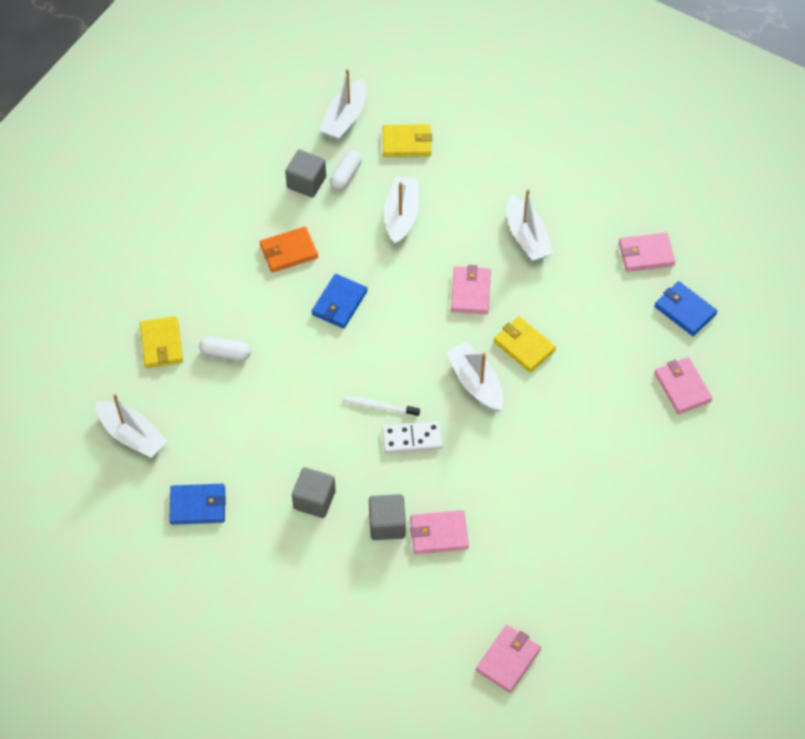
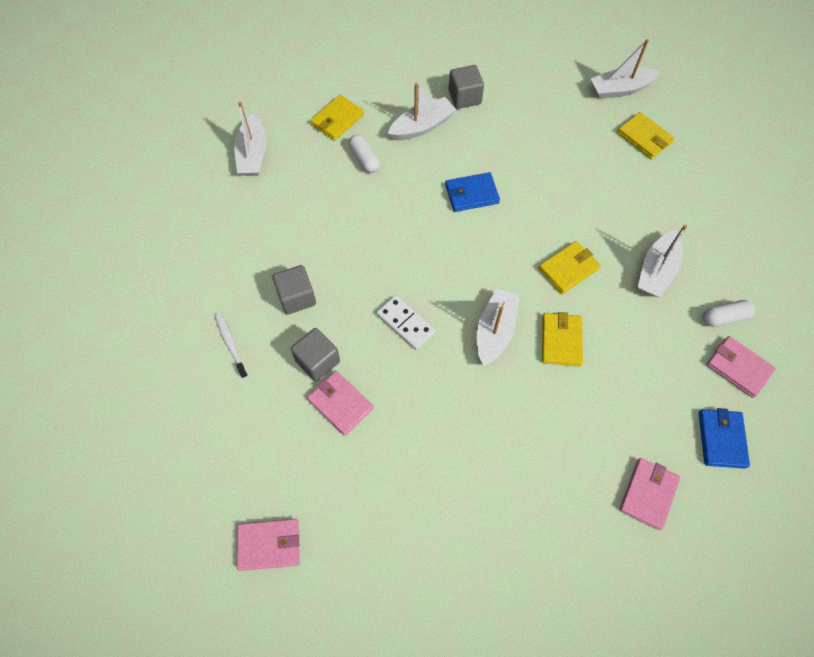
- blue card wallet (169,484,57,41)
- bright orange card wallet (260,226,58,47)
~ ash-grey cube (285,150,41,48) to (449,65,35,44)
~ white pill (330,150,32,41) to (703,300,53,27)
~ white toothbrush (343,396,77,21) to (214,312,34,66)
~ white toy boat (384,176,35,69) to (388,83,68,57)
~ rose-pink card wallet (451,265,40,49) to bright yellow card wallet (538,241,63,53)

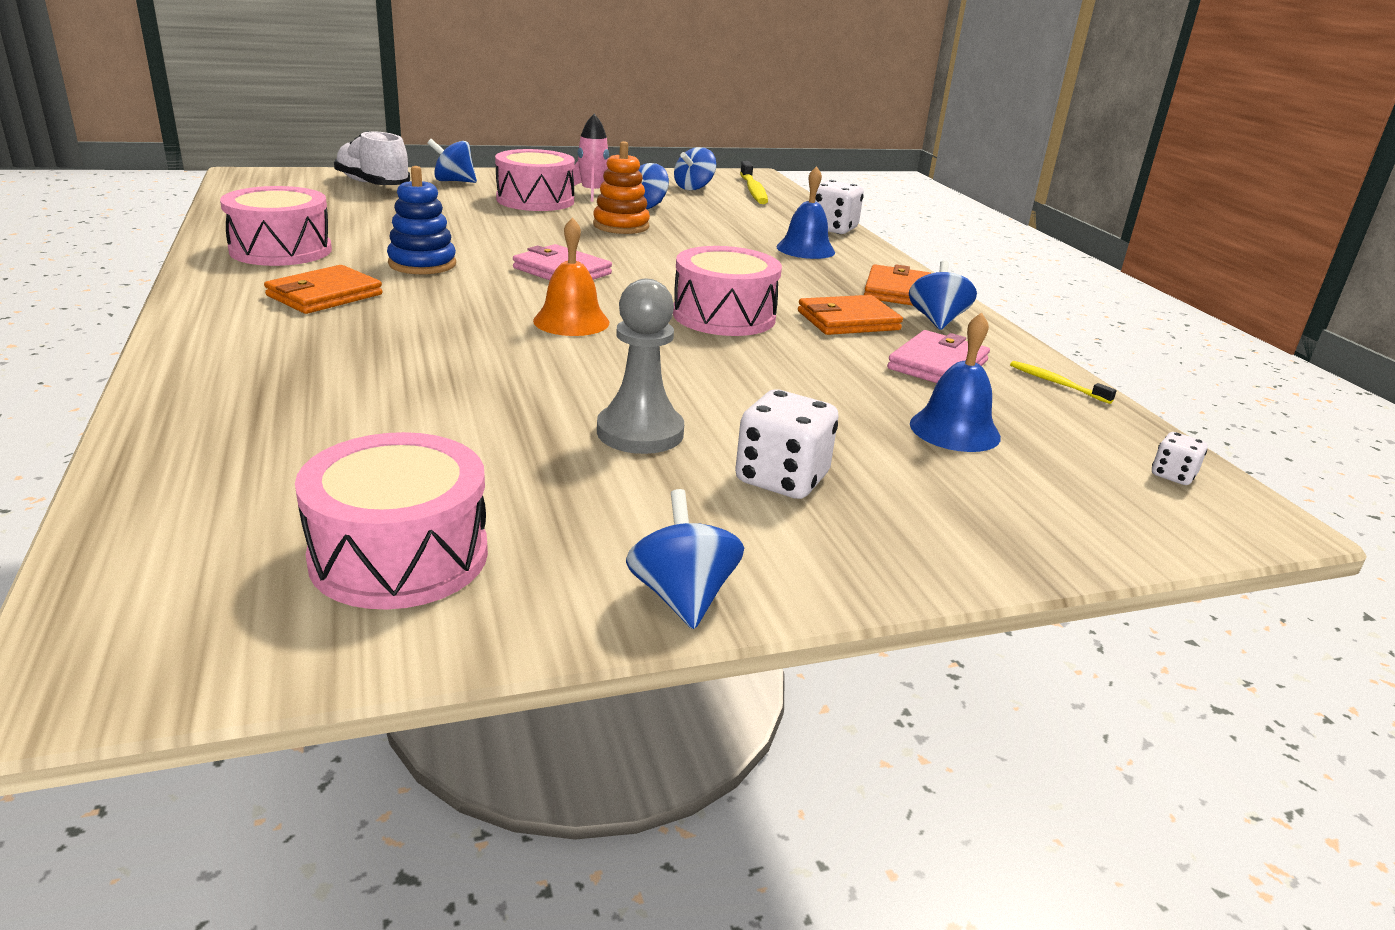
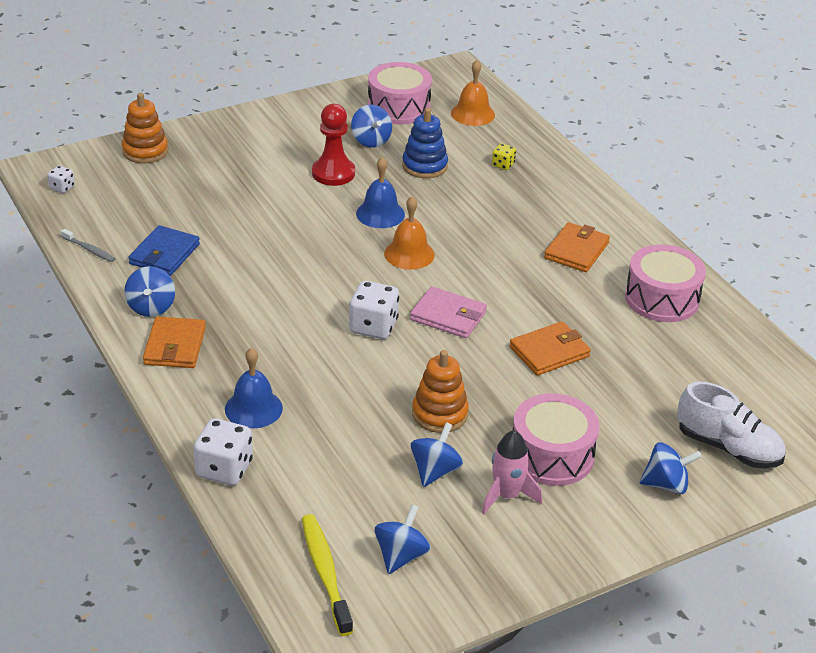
~ blue stacking rings (387,166,69,108) to (402,108,46,70)
~ ash-grey game pawn (597,279,87,175) to red game pawn (312,104,43,82)
~ blue spinning top (626,489,118,140) to (351,105,41,43)
- rose-pink drum (673,246,109,90)
~ white dice (735,390,104,109) to (349,281,50,58)
~ bright orange card wallet (798,295,105,40) to (510,321,81,54)
~ rose-pink card wallet (887,330,103,53) to blue card wallet (128,225,72,51)
~ blue bell (910,312,91,140) to (356,157,49,71)
~ bright yellow toothbrush (1010,361,107,43) to ash-grey toothbrush (61,229,54,33)
+ bright orange stacking rings (122,93,46,71)
+ bright orange bell (451,60,44,66)
+ bright yellow dice (492,143,24,27)

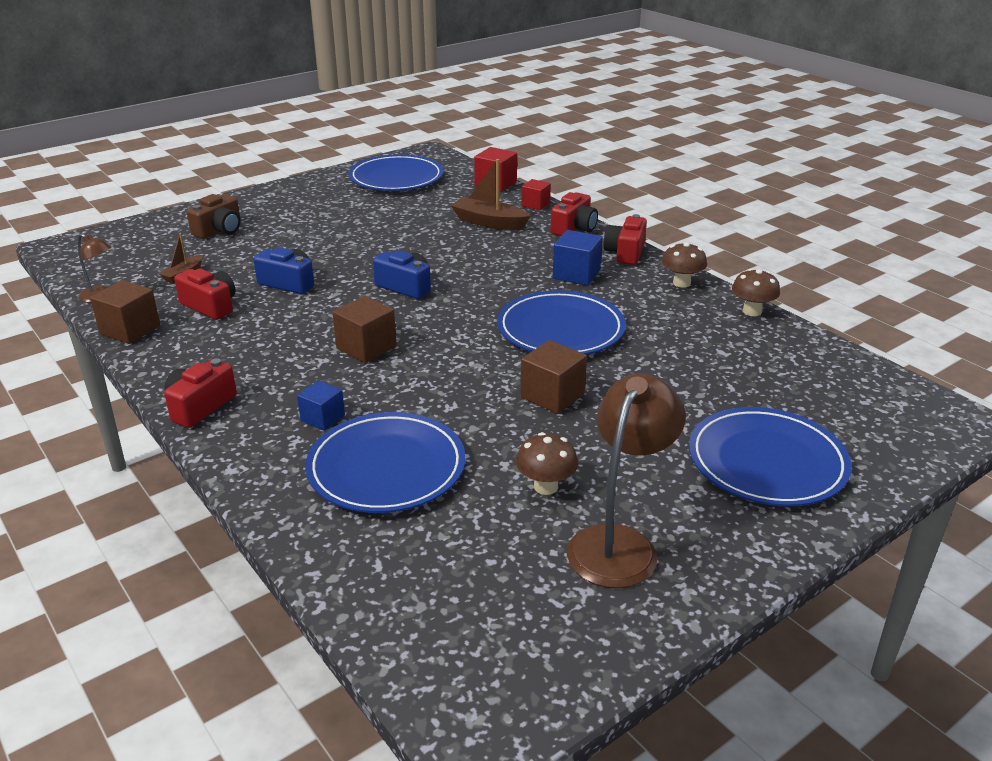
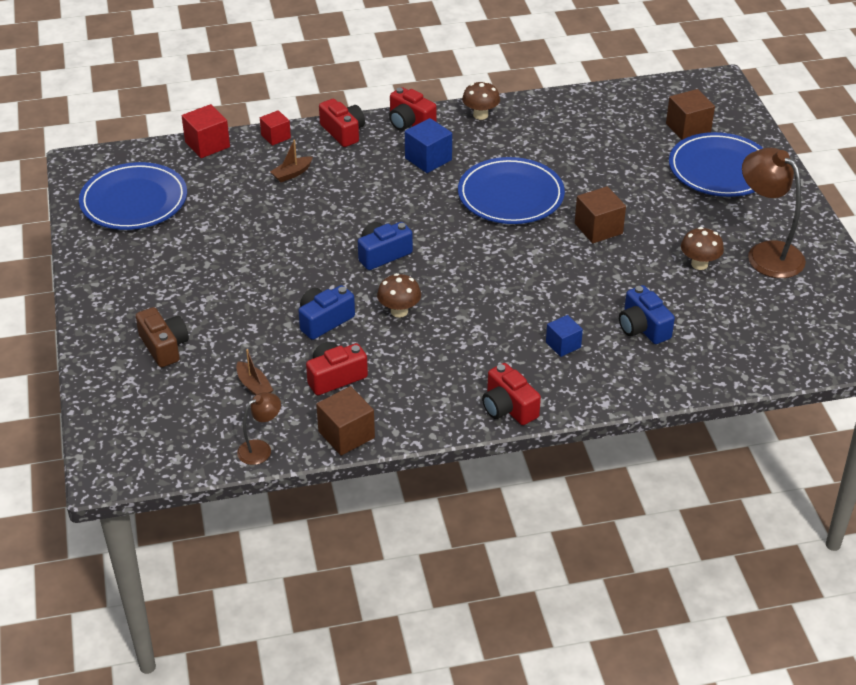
~ blue dinner plate (305,412,161,101) to blue photo camera (619,285,56,59)
~ brown cube (332,296,65,67) to (666,89,49,51)
~ brown toy boat (451,159,79,71) = (270,140,43,42) x0.58
~ brown toadstool (732,269,48,47) to (377,273,44,45)

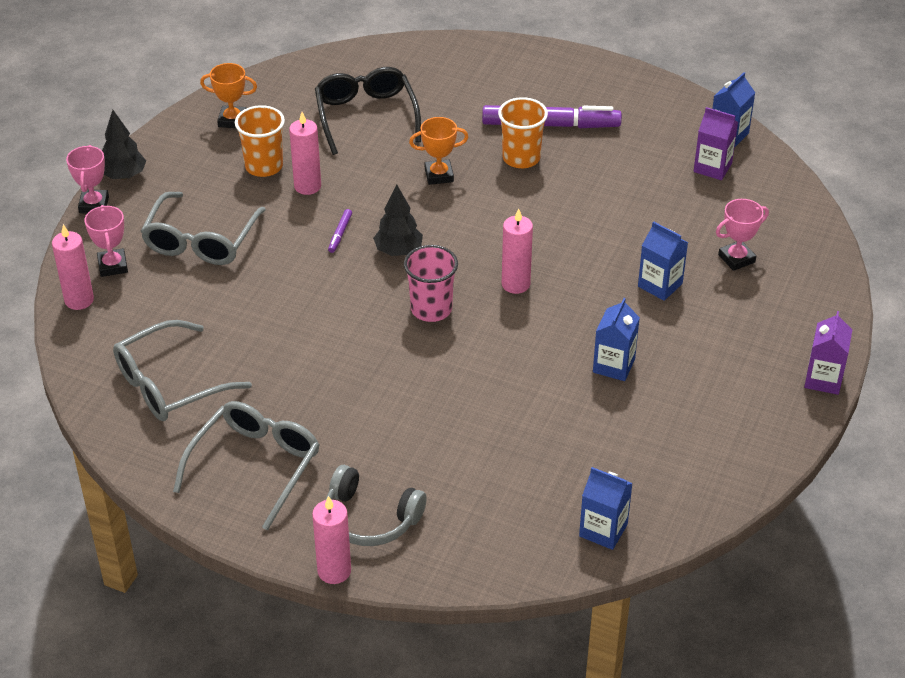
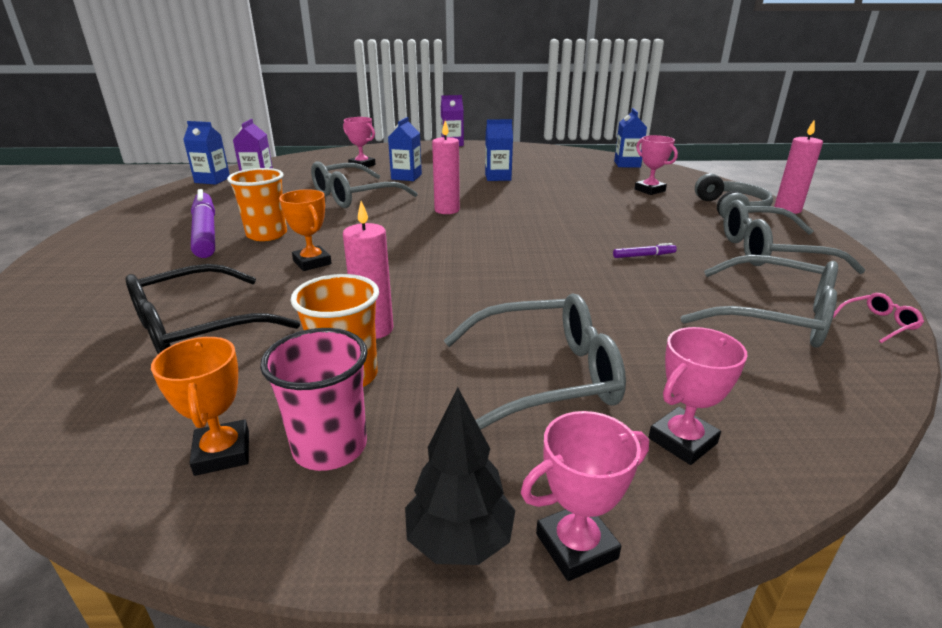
- rose-pink candle (52,224,42,86)
~ violet felt pen (328,209,24,44) to (613,243,64,15)
- black toy tree (373,184,50,72)
~ rose-pink cup (404,245,54,77) to (260,328,108,143)
+ ash-grey spectacles (311,161,107,47)
+ rose-pink trophy (634,135,44,60)
+ rose-pink spectacles (833,293,91,50)

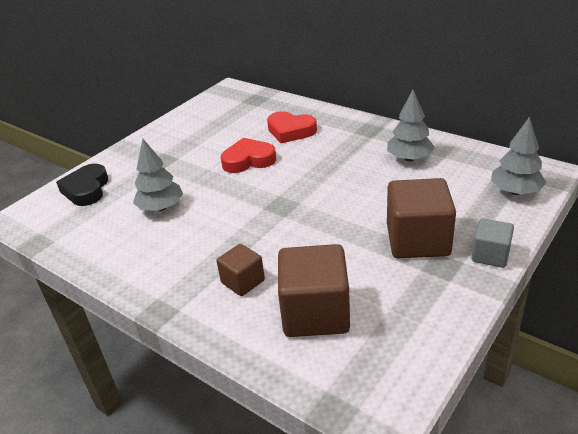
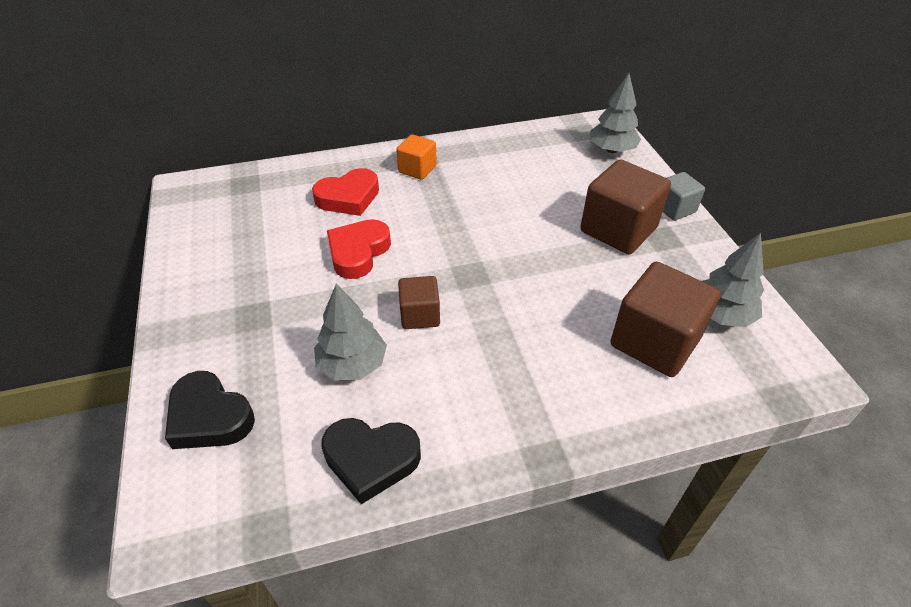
~ brown cube (217,244,48,52) to (398,276,42,53)
~ ash-grey toy tree (387,90,48,72) to (702,233,62,94)
+ black heart shape (321,418,100,86)
+ bright orange cube (396,134,41,46)

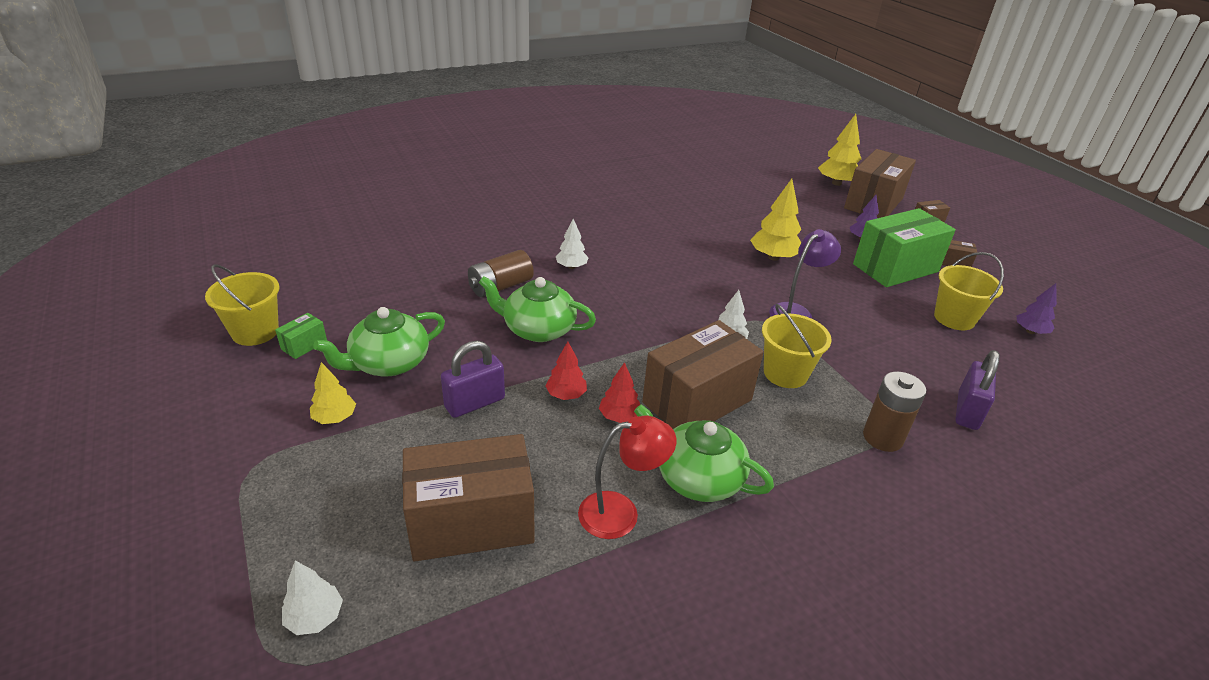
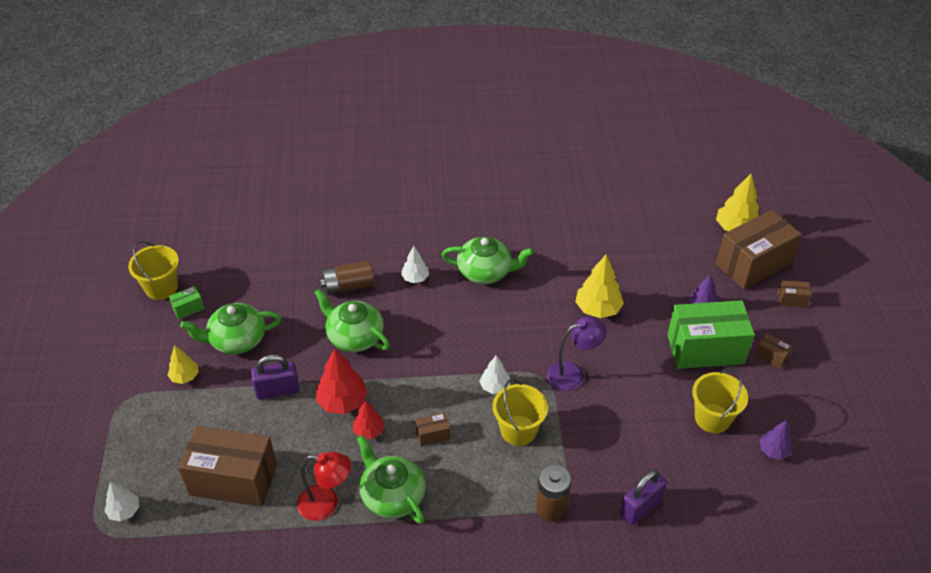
~ red toy tree (546,341,41,59) = (316,348,52,66) x1.65
~ brown parcel (642,320,122,109) = (416,413,34,33) x0.41
+ emerald china teapot (442,237,91,47)

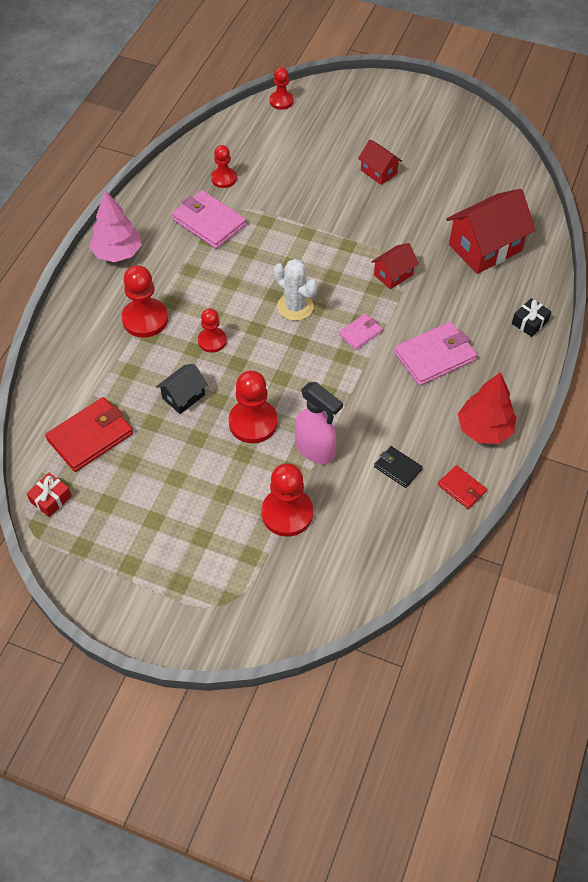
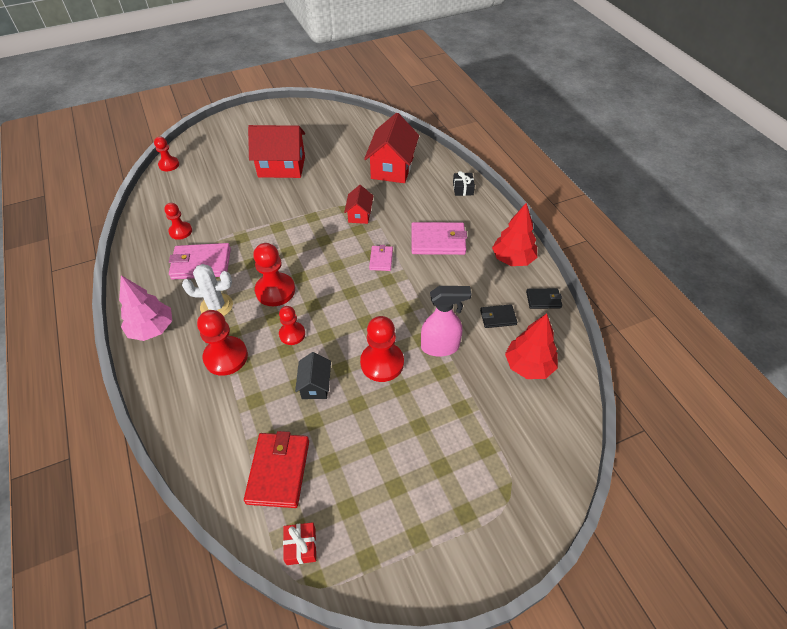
~ red game pawn (262,463,51,74) to (253,243,42,63)
~ white prickly plant (274,259,44,62) to (182,264,51,52)
~ red house (358,140,44,45) = (248,125,57,53) x1.88
~ rose-pink card wallet (394,322,83,64) = (411,222,56,33) 75 degrees clockwise
~ red card wallet (438,465,49,44) to black card wallet (526,288,36,21)
+ red toy tree (505,314,53,65)

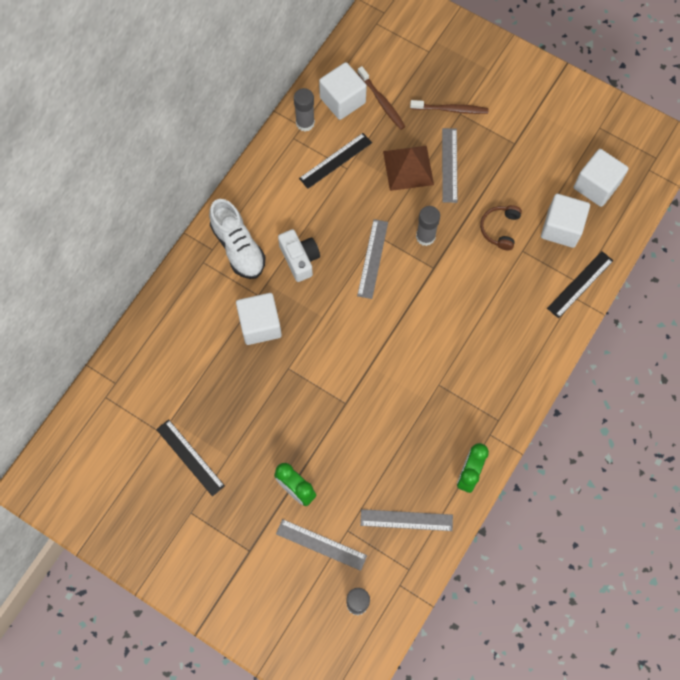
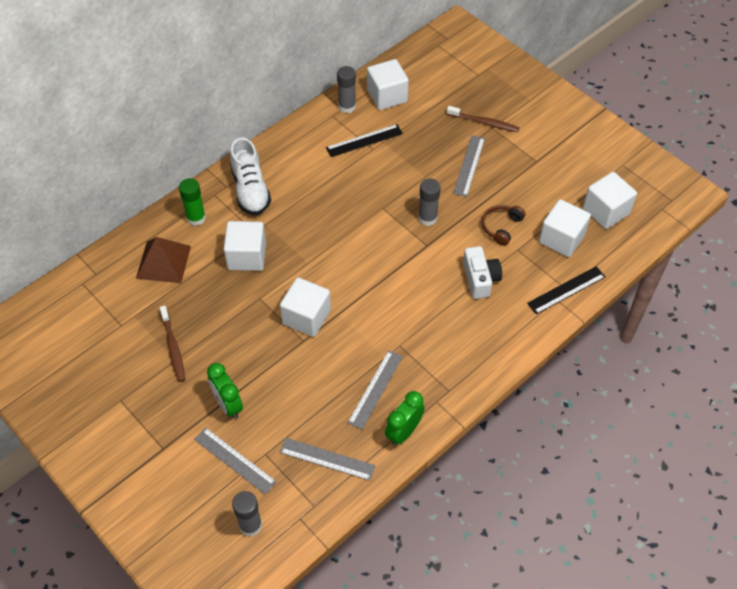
- black straightedge (156,419,69,78)
~ white photo camera (278,229,42,53) to (463,246,39,53)
~ ash-grey straightedge (357,219,31,80) to (348,350,55,80)
~ brown toothbrush (358,66,48,64) to (160,306,25,76)
~ brown pyramid shape (383,146,51,45) to (136,237,55,46)
+ emerald glue stick (179,178,27,48)
+ white cube (280,277,51,60)

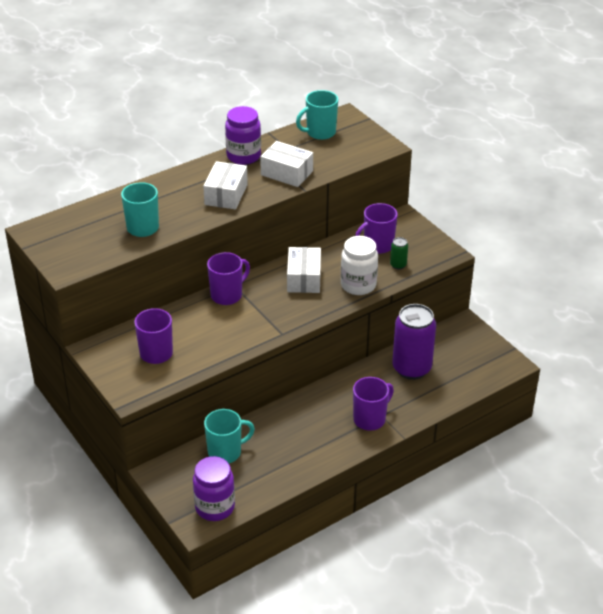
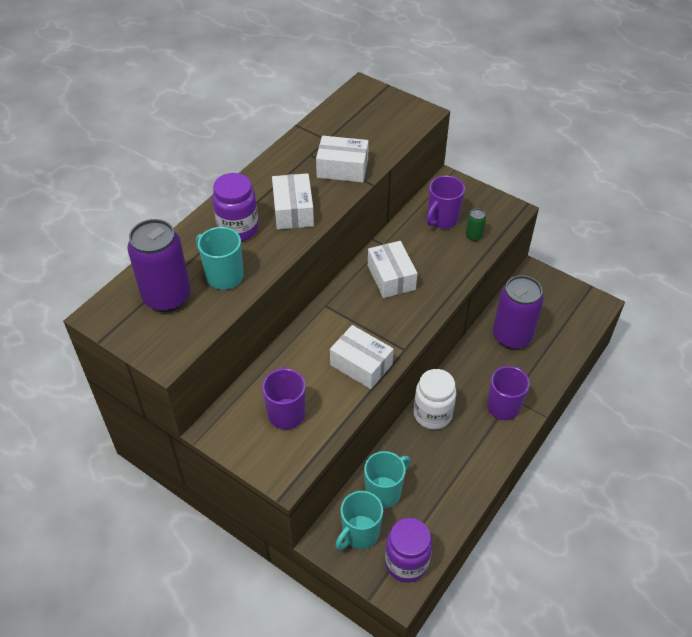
- violet tea mug (207,252,43,53)
~ violet jar (225,106,36,59) to (212,173,46,68)
~ teal tea mug (296,90,42,50) to (336,491,47,59)
~ white jar (341,236,37,59) to (414,369,42,61)
+ violet tin (127,219,64,93)
+ white parcel (330,325,64,64)

